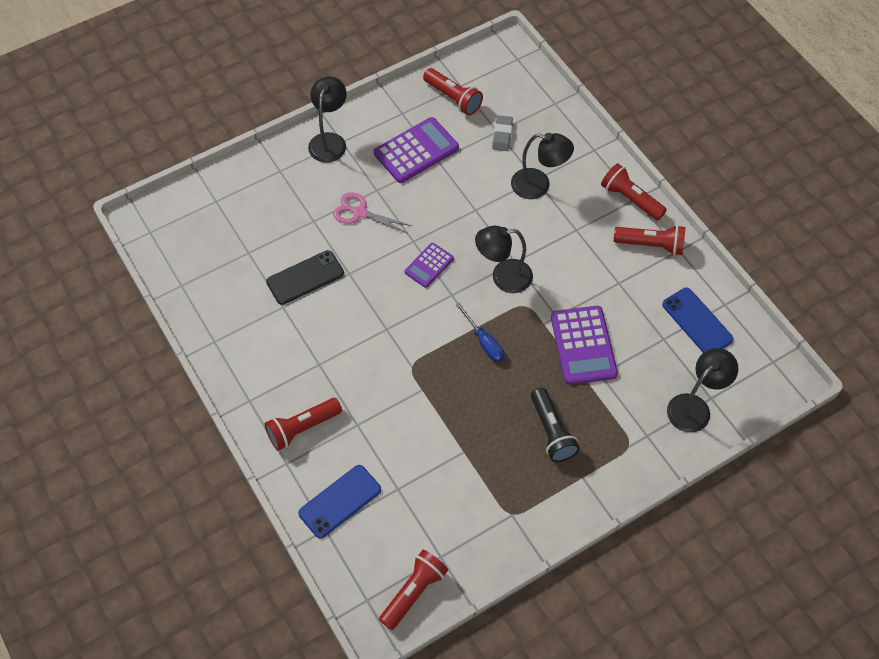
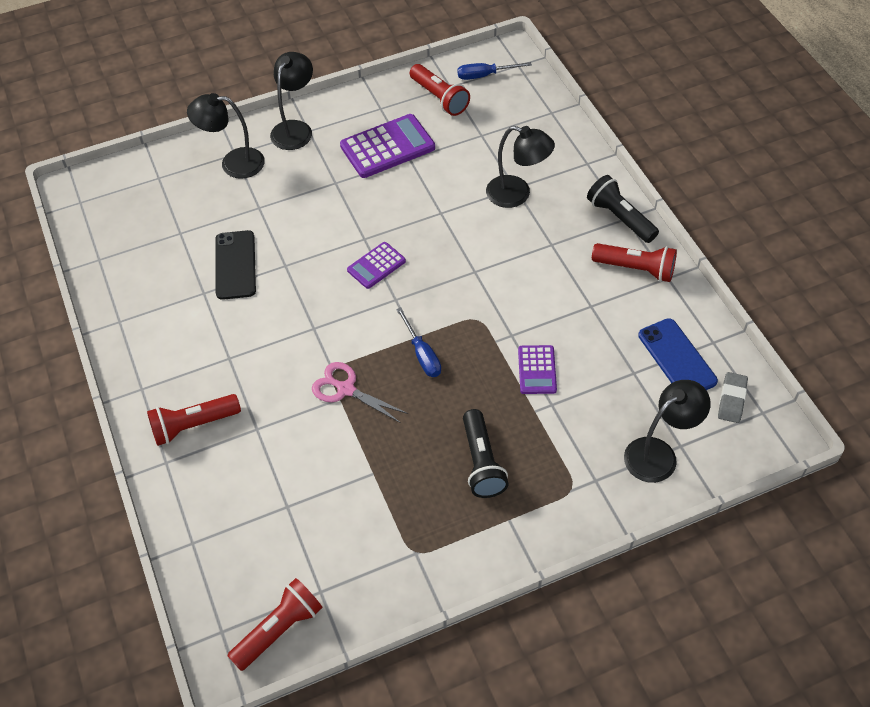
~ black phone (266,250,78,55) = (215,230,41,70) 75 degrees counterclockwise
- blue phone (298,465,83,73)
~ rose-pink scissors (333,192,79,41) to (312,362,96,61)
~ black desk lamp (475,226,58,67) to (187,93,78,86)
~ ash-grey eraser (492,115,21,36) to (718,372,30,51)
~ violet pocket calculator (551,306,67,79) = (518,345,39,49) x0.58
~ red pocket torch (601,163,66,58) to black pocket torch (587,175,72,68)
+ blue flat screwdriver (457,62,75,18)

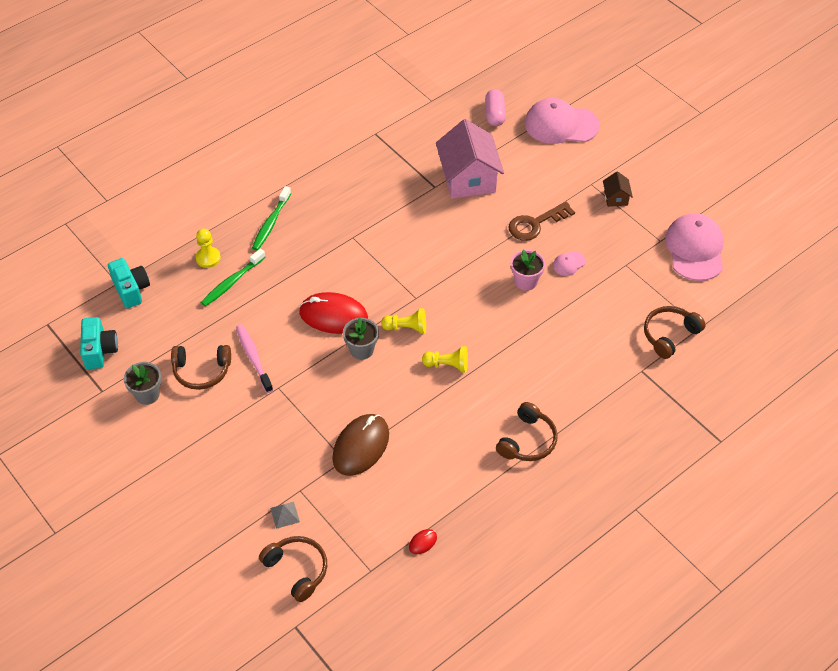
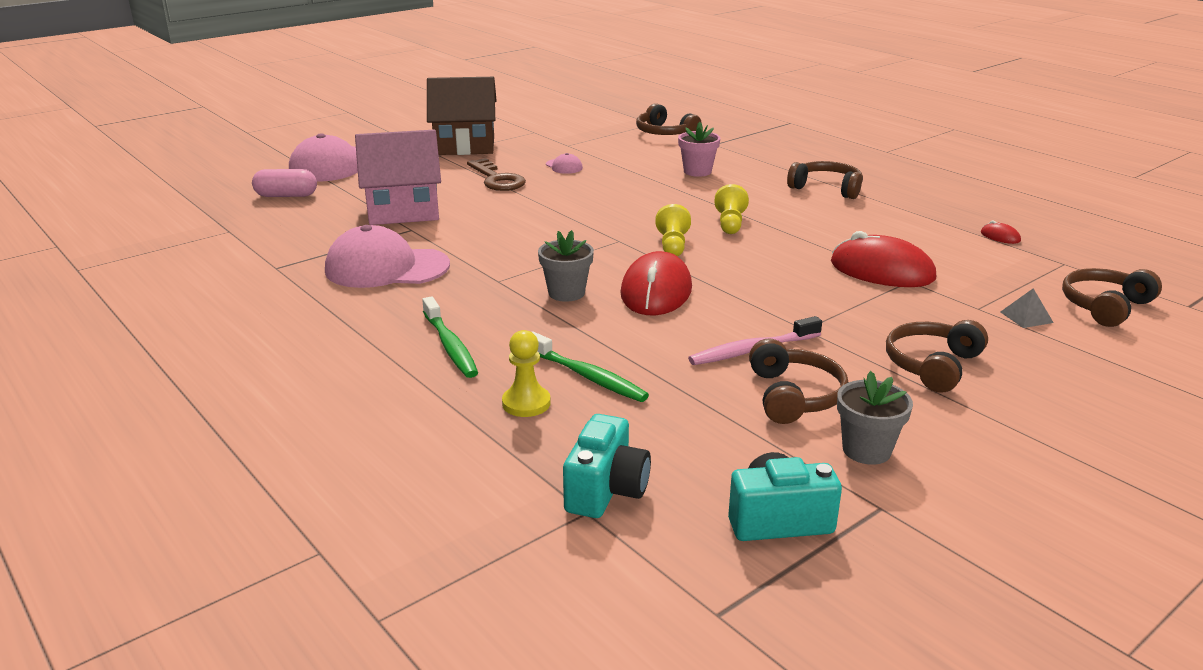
~ teal photo camera (108,258,42,50) = (563,414,88,104) 135 degrees clockwise
~ emerald toothbrush (252,186,39,65) = (422,296,56,82) 45 degrees clockwise
~ brown computer mouse (332,414,57,62) to red computer mouse (831,231,105,56)
~ ash-grey flower pot (343,317,36,43) to (538,230,56,72)
~ rose-pink flower pot (511,250,34,41) to (678,122,42,55)
~ brown house (603,171,30,36) = (427,77,70,78) x2.22
~ rose-pink cap (665,213,59,68) to (325,225,125,63)
+ brown headphones (886,320,102,73)

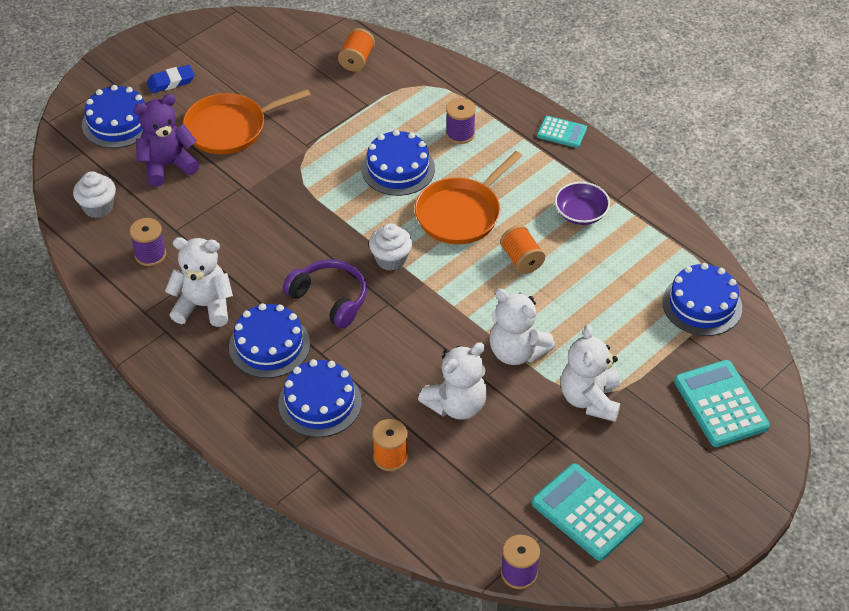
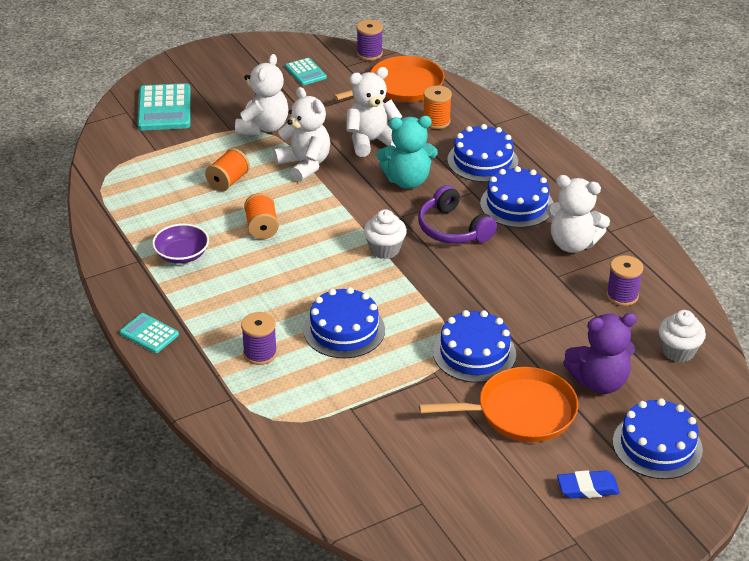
~ bright orange spool (338,28,37,44) to (205,148,45,43)
~ bright orange pan (415,151,107,93) to (333,56,111,46)
~ teal pocket calculator (532,463,111,98) = (285,58,42,27) x0.57
~ blue gateau (663,263,79,73) to (433,310,83,73)
+ teal stuffed bear (377,116,61,73)

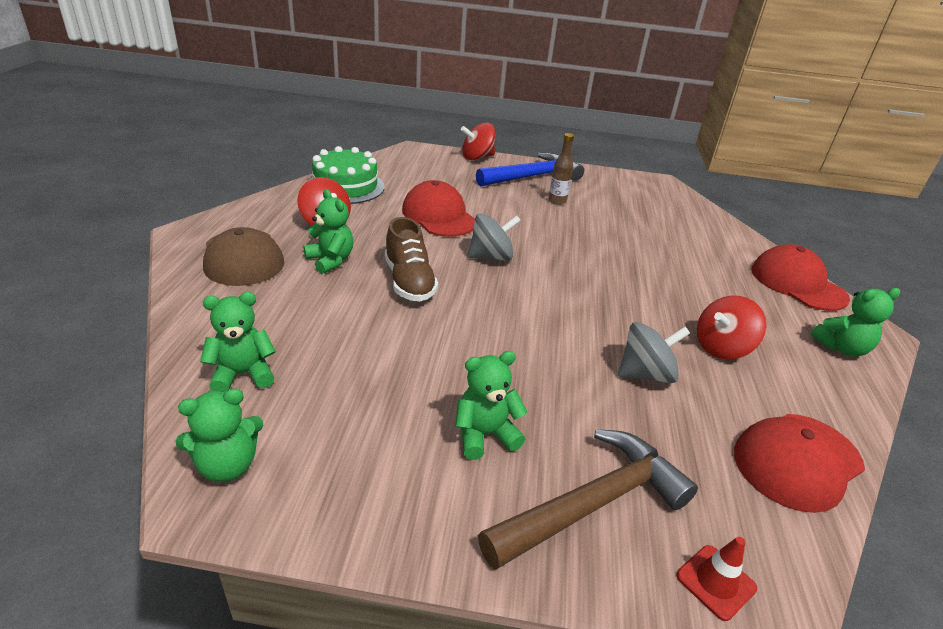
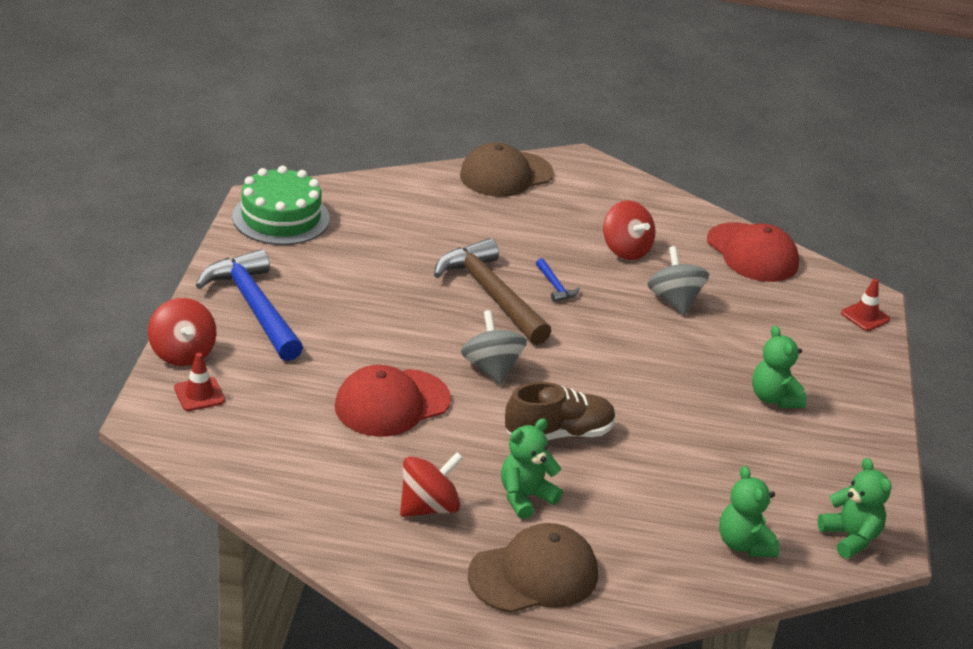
~ emerald gateau (309,146,76,58) to (232,166,98,79)
~ brown hammer (478,429,220,141) to (434,238,117,107)
- brown bottle (549,133,25,72)
~ red cap (752,244,98,67) to brown cap (460,142,94,55)
- emerald stuffed bear (811,288,89,69)
+ red traffic cone (174,353,51,58)
+ blue hammer (536,258,44,44)

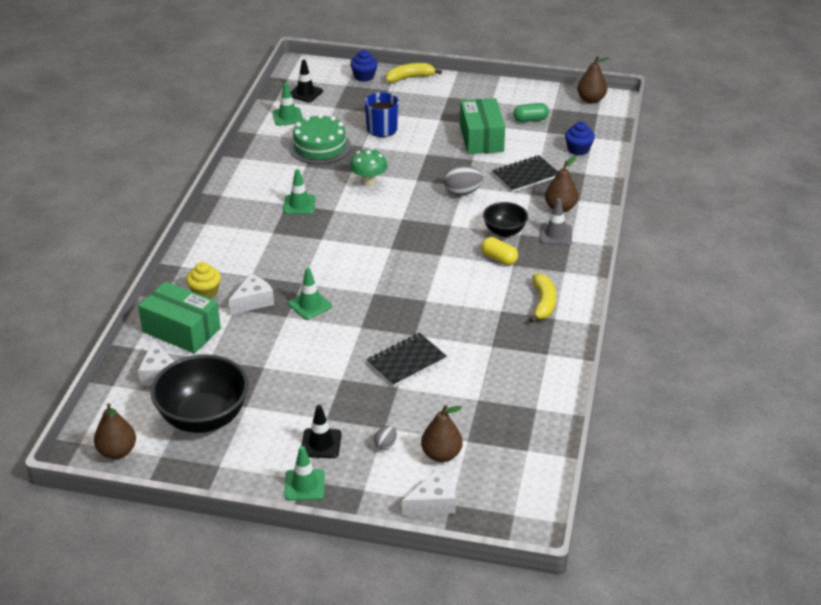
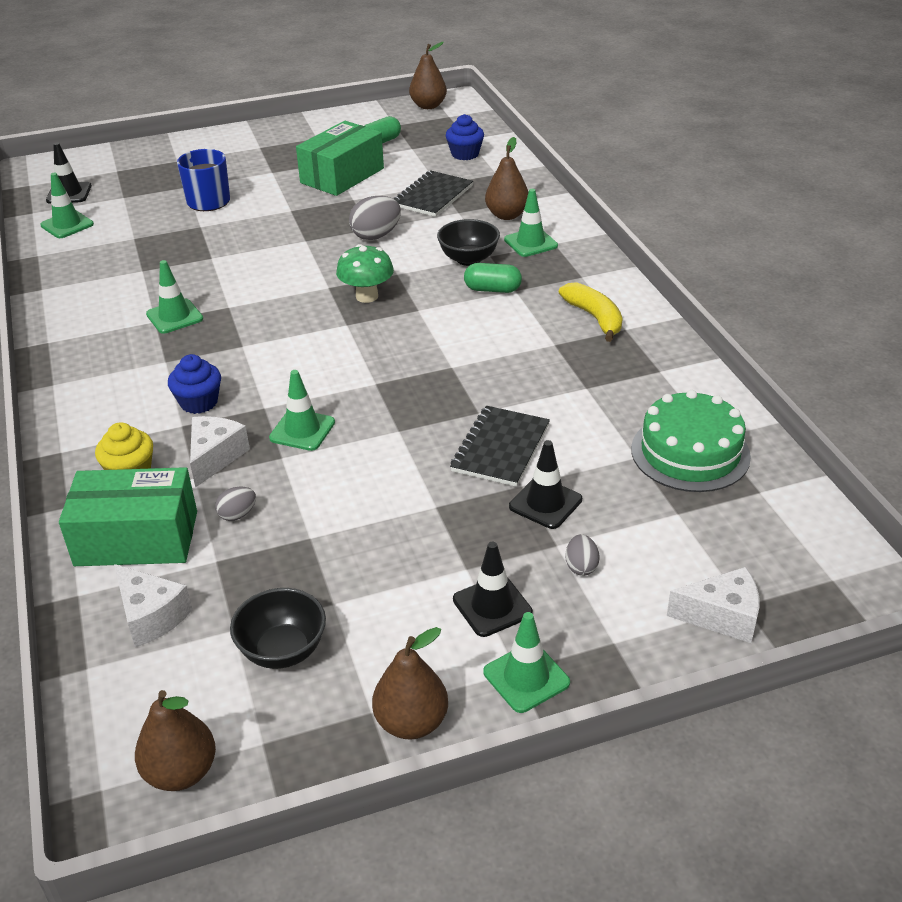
~ black serving bowl (151,355,98,78) = (230,588,96,81) x0.56
~ emerald gateau (289,114,62,50) to (631,390,120,102)
~ blue fairy cake (350,50,28,32) to (168,354,53,60)
~ emerald toadstool (350,148,38,39) to (336,244,58,59)
- bright yellow banana (386,63,56,20)
~ white cheese (402,470,54,46) = (667,567,92,76) 60 degrees clockwise
~ brown pear fruit (421,405,42,57) to (372,627,76,112)
~ emerald parcel (460,98,45,56) = (296,121,88,75) 75 degrees clockwise
~ bright yellow pill (481,237,37,28) to emerald pill (464,263,58,30)
~ ash-grey traffic cone (540,198,32,47) to emerald traffic cone (504,189,54,68)
+ ash-grey egg shape (215,486,41,35)
+ black traffic cone (509,440,73,89)

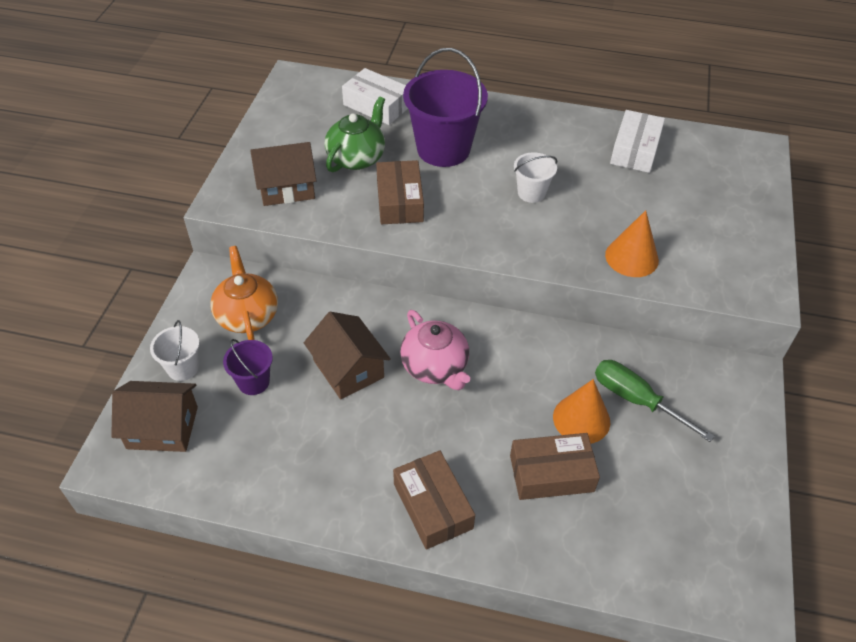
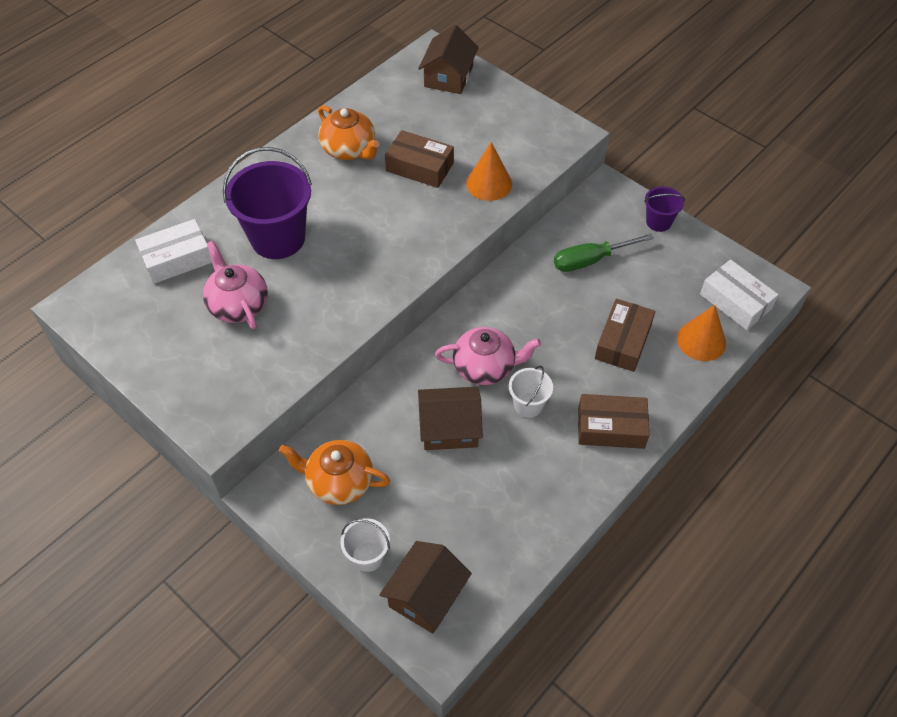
~ violet sand bucket (223,339,50,56) to (644,186,41,46)
~ brown house (250,142,67,64) to (418,25,61,69)
~ emerald china teapot (325,96,60,76) to rose-pink china teapot (203,241,65,88)
~ brown parcel (376,160,48,64) to (385,130,69,58)
~ white sand bucket (514,152,43,51) to (509,366,44,52)
~ bright orange cone shape (553,379,57,65) to (677,305,49,56)
~ white parcel (610,110,55,63) to (700,259,79,71)
+ bright orange china teapot (318,105,62,55)

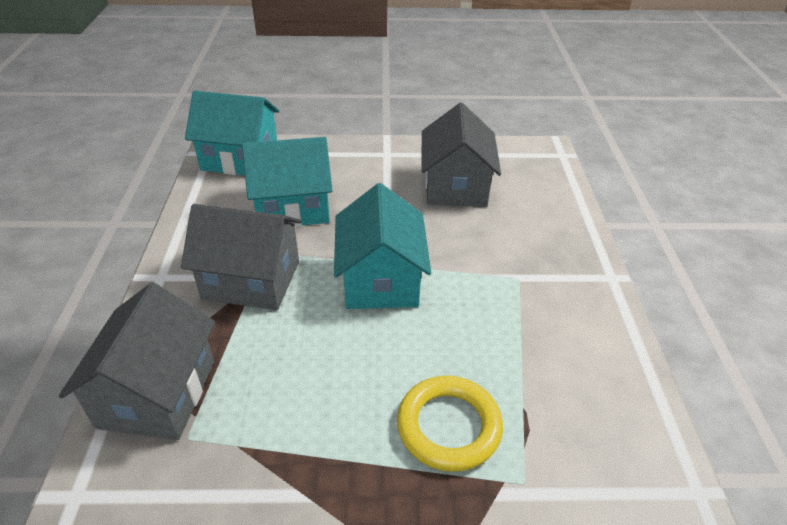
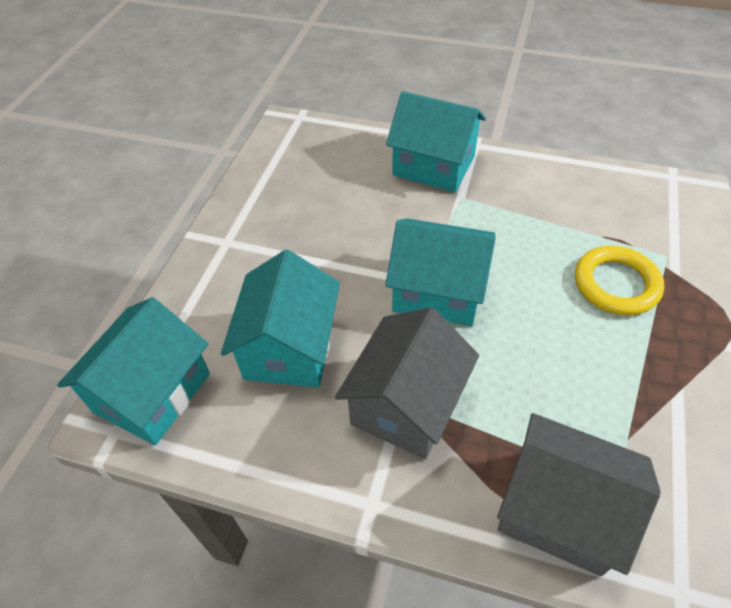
- ash-grey house (421,103,80,104)
+ teal house (386,91,100,101)

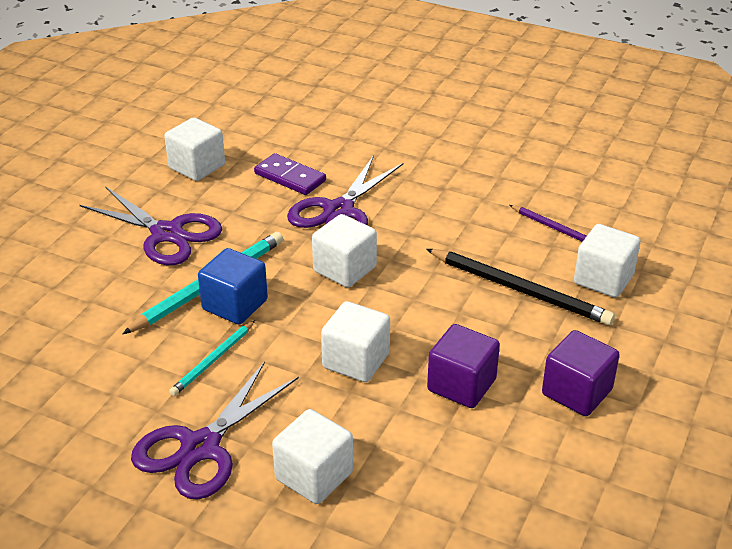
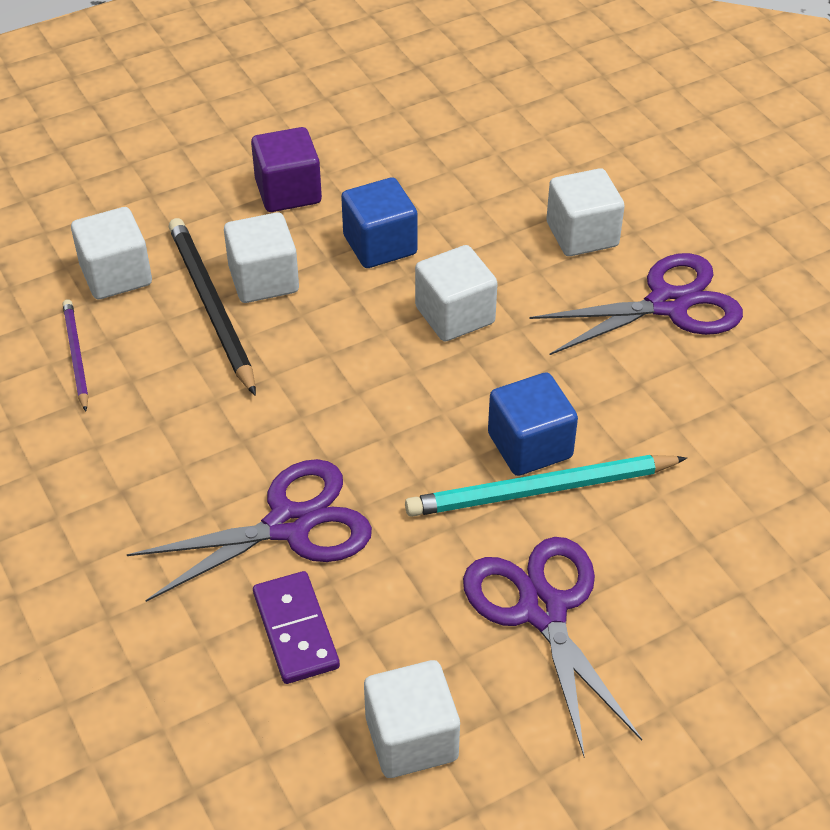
- teal lead pencil (169,320,86,76)
~ white cube (312,214,65,74) to (224,212,75,91)
~ violet cube (427,324,73,84) to blue cube (341,177,77,91)

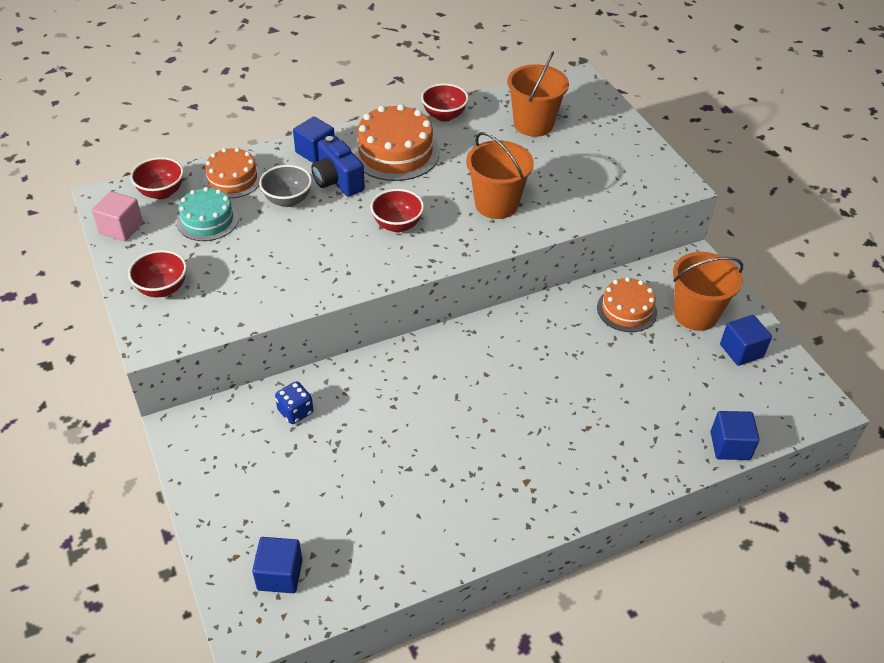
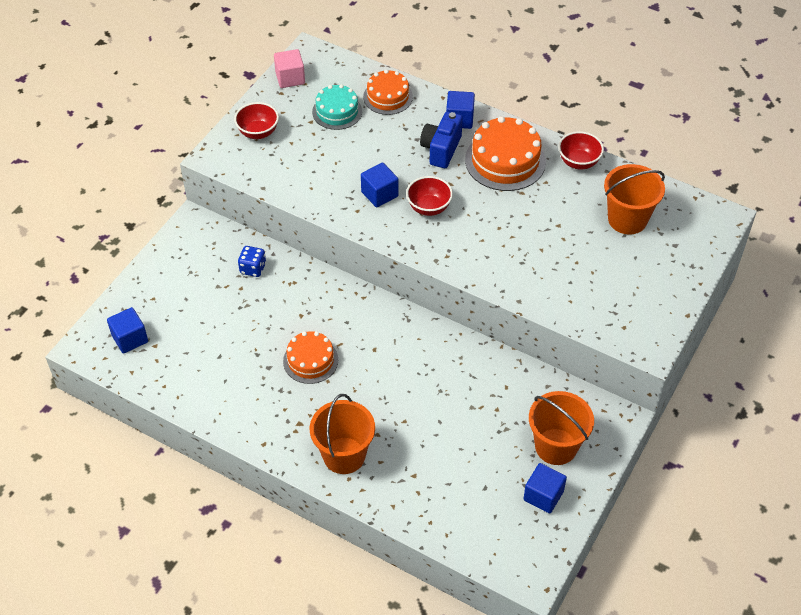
- red serving bowl (130,157,54,42)
- ash-grey serving bowl (259,165,53,42)
~ bright orange sand bucket (466,132,68,87) to (310,394,65,80)
~ bright orange gateau (597,277,60,55) to (283,331,55,53)
~ blue cube (711,411,49,49) to (361,163,37,45)

